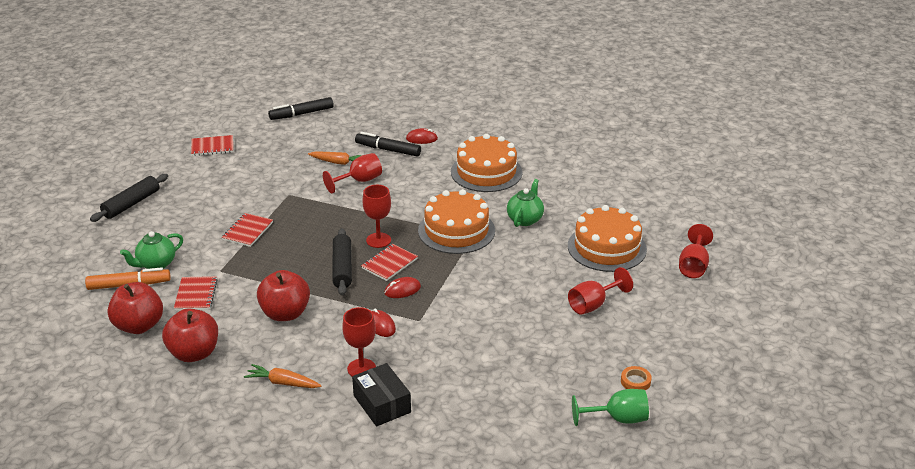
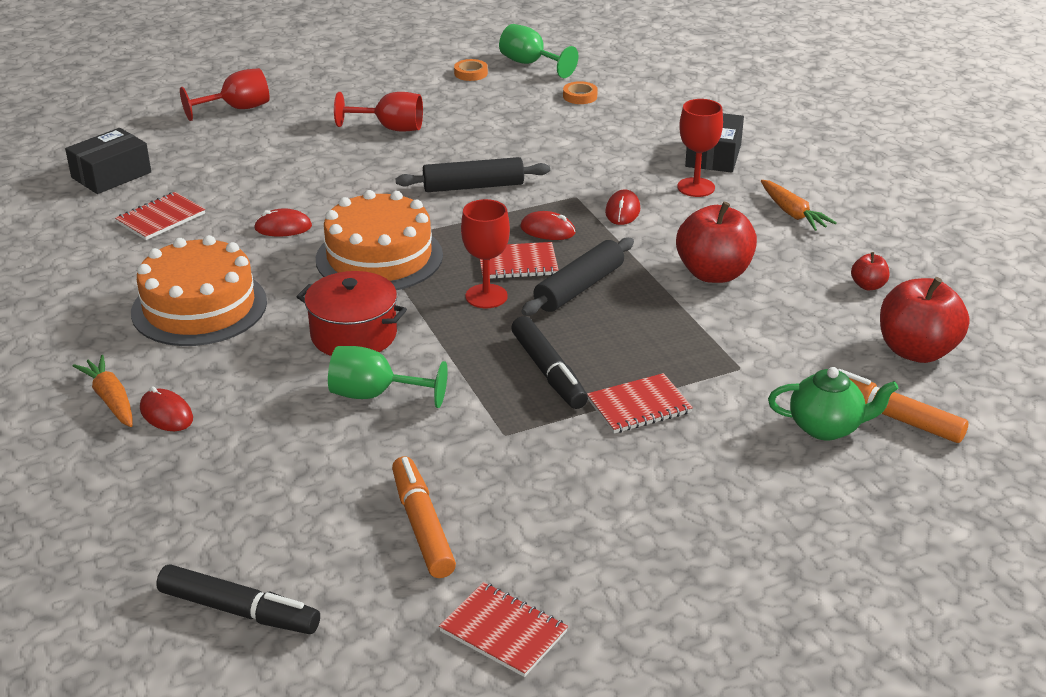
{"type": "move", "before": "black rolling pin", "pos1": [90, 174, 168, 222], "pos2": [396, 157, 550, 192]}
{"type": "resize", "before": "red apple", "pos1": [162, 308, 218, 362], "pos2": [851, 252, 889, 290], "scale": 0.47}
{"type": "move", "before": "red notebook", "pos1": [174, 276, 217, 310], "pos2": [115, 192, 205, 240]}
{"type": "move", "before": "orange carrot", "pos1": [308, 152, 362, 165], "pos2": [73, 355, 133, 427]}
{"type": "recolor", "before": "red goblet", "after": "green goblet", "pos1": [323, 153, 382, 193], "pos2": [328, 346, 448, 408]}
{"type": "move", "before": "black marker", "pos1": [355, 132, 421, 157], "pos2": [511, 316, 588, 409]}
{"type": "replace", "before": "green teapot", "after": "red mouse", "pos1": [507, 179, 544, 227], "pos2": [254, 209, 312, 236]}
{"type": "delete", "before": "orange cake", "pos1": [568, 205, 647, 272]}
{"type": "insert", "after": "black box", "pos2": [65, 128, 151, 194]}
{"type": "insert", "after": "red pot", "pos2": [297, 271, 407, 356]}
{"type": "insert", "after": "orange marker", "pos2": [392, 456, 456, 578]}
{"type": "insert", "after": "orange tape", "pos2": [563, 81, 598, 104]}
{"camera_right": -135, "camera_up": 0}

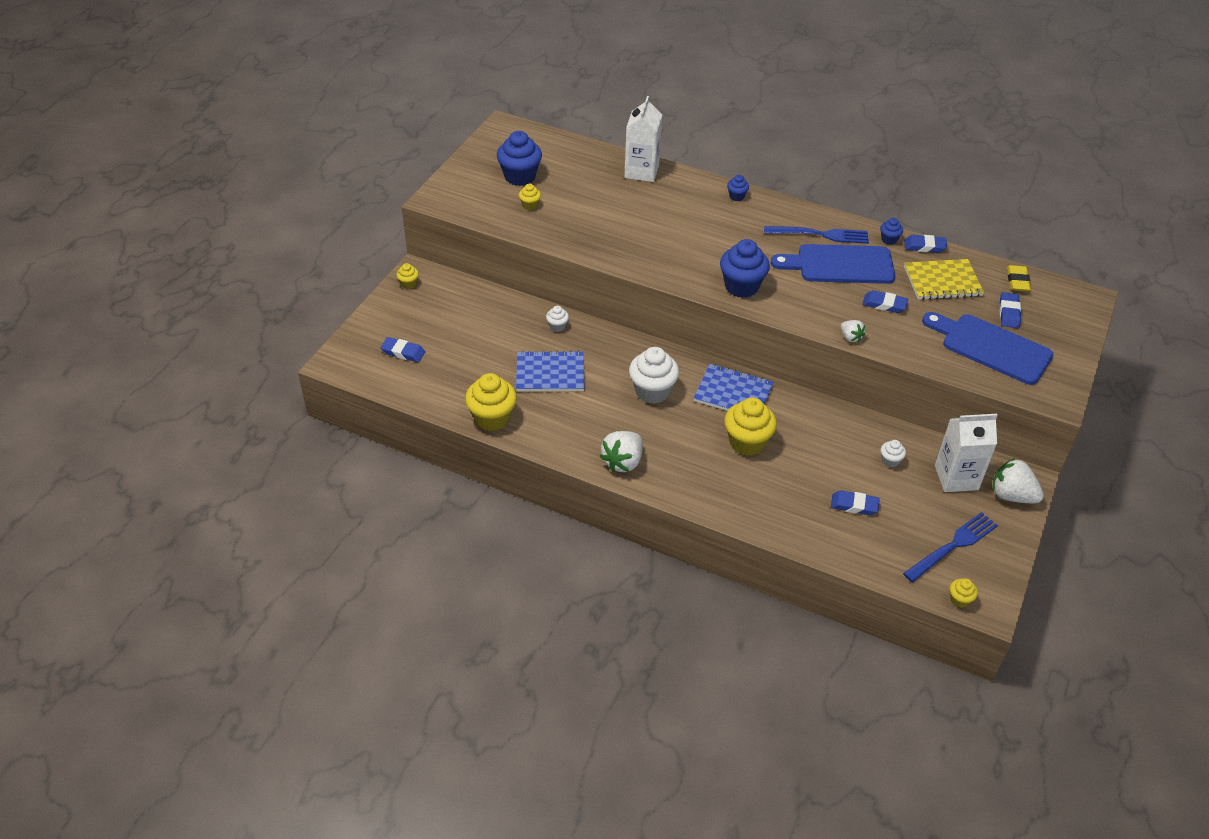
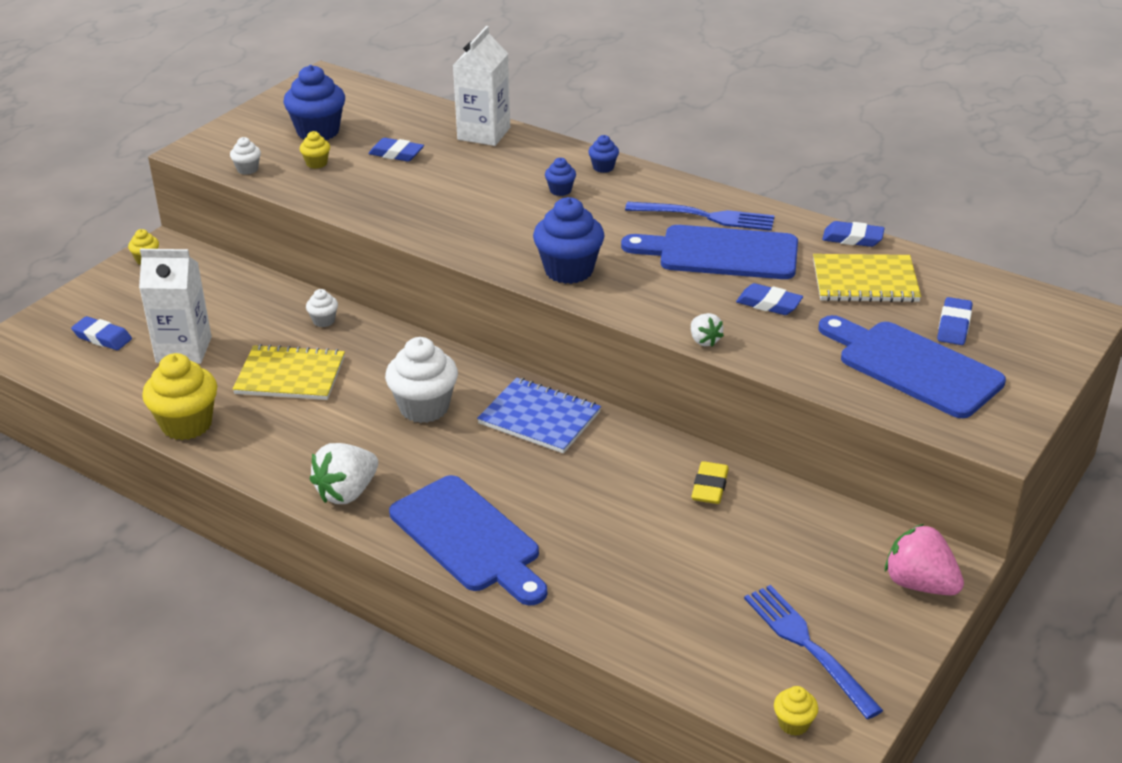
{"type": "recolor", "before": "blue notebook", "after": "yellow notebook", "pos1": [516, 350, 584, 391], "pos2": [233, 344, 345, 400]}
{"type": "delete", "before": "yellow cupcake", "pos1": [724, 398, 777, 456]}
{"type": "move", "before": "blue eraser", "pos1": [831, 490, 880, 515], "pos2": [368, 138, 424, 162]}
{"type": "move", "before": "blue cupcake", "pos1": [880, 218, 903, 245], "pos2": [545, 157, 576, 196]}
{"type": "move", "before": "white cupcake", "pos1": [881, 440, 906, 468], "pos2": [230, 137, 261, 175]}
{"type": "rotate", "before": "blue fork", "pos1": [903, 512, 998, 582], "pos2": [744, 585, 883, 719], "turn": -90}
{"type": "move", "before": "white carton", "pos1": [935, 414, 998, 492], "pos2": [139, 249, 212, 364]}
{"type": "recolor", "before": "white strawberry", "after": "pink strawberry", "pos1": [993, 458, 1044, 503], "pos2": [885, 524, 964, 595]}
{"type": "move", "before": "yellow eraser", "pos1": [1007, 265, 1031, 291], "pos2": [691, 461, 729, 504]}
{"type": "insert", "after": "blue cutting board", "pos2": [389, 475, 547, 606]}
{"camera_right": 10, "camera_up": -10}

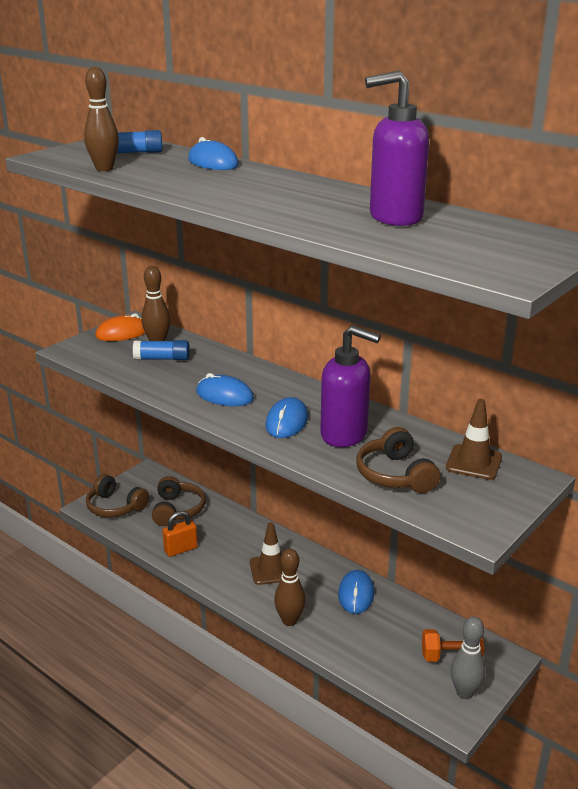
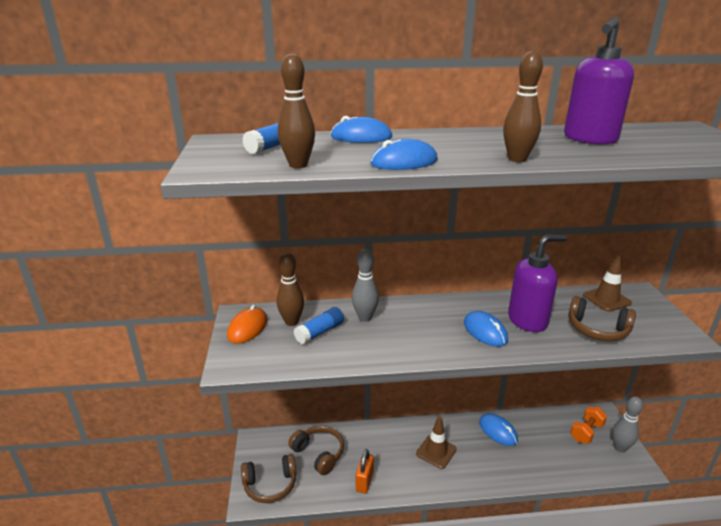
{"type": "move", "before": "blue mouse", "pos1": [196, 373, 254, 406], "pos2": [370, 139, 438, 170]}
{"type": "move", "before": "brown bowling pin", "pos1": [274, 548, 306, 626], "pos2": [503, 51, 543, 162]}
{"type": "insert", "after": "grey bowling pin", "pos2": [352, 249, 379, 322]}
{"camera_right": -45, "camera_up": 0}

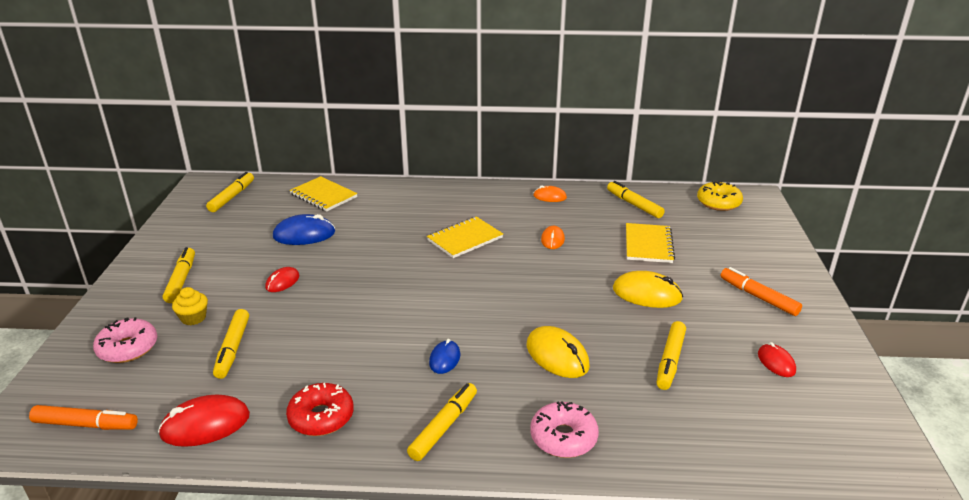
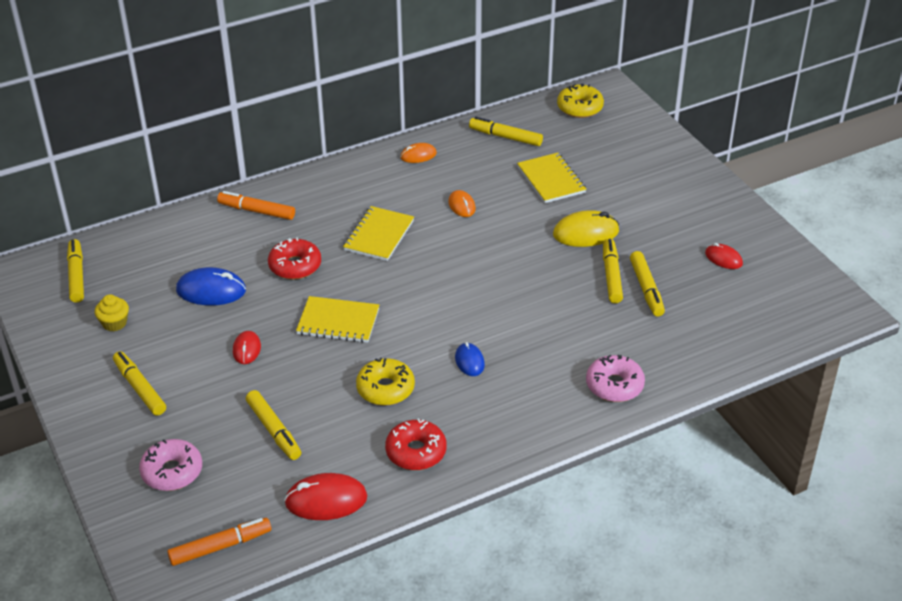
{"type": "rotate", "before": "red mouse", "pos1": [158, 394, 250, 447], "pos2": [284, 473, 367, 520], "turn": 45}
{"type": "move", "before": "yellow cupcake", "pos1": [172, 287, 208, 325], "pos2": [95, 294, 129, 331]}
{"type": "rotate", "before": "blue mouse", "pos1": [273, 214, 335, 245], "pos2": [176, 267, 246, 305], "turn": 45}
{"type": "move", "before": "yellow notebook", "pos1": [289, 176, 358, 212], "pos2": [296, 296, 379, 343]}
{"type": "move", "before": "yellow marker", "pos1": [407, 383, 477, 461], "pos2": [603, 238, 623, 303]}
{"type": "delete", "before": "yellow mouse", "pos1": [527, 326, 590, 378]}
{"type": "move", "before": "orange marker", "pos1": [721, 267, 802, 316], "pos2": [217, 191, 295, 220]}
{"type": "insert", "after": "red donut", "pos2": [268, 237, 321, 280]}
{"type": "insert", "after": "yellow donut", "pos2": [356, 358, 415, 406]}
{"camera_right": -30, "camera_up": 10}

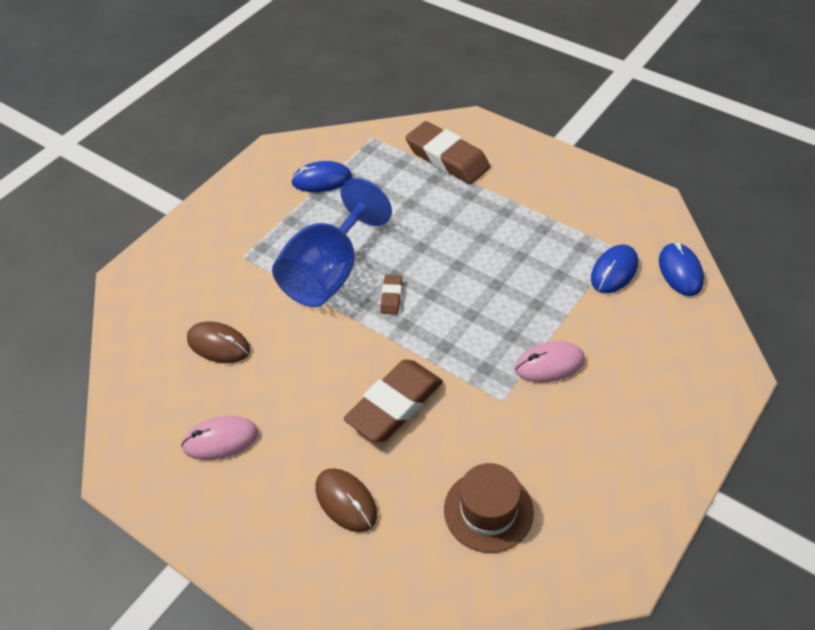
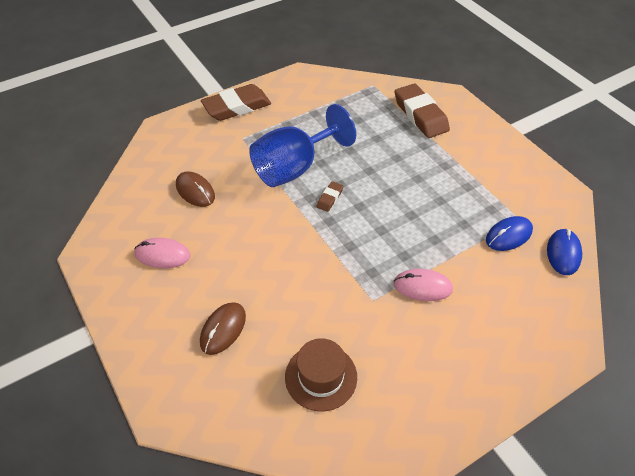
{"type": "delete", "before": "blue mouse", "pos1": [291, 161, 352, 192]}
{"type": "rotate", "before": "brown mouse", "pos1": [315, 468, 377, 532], "pos2": [200, 302, 246, 355], "turn": 45}
{"type": "move", "before": "brown eraser", "pos1": [344, 359, 443, 442], "pos2": [201, 84, 271, 121]}
{"camera_right": 20, "camera_up": 0}

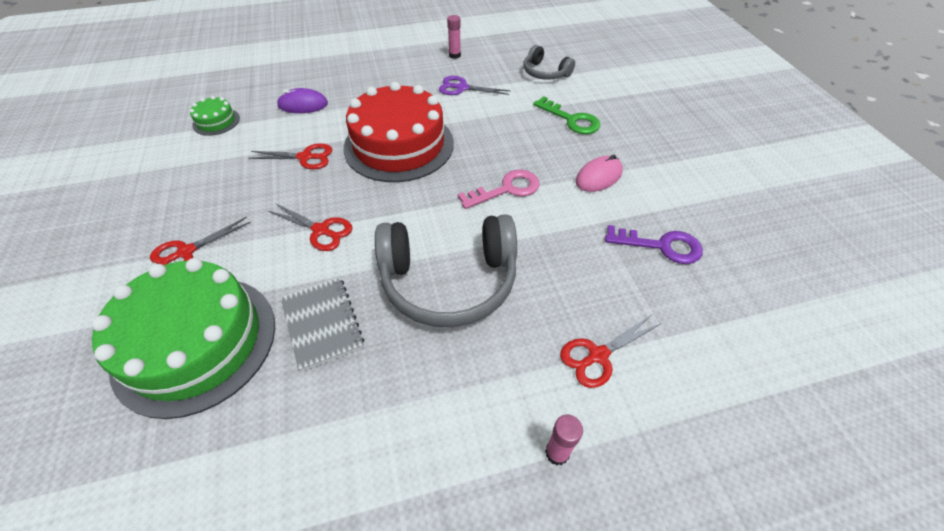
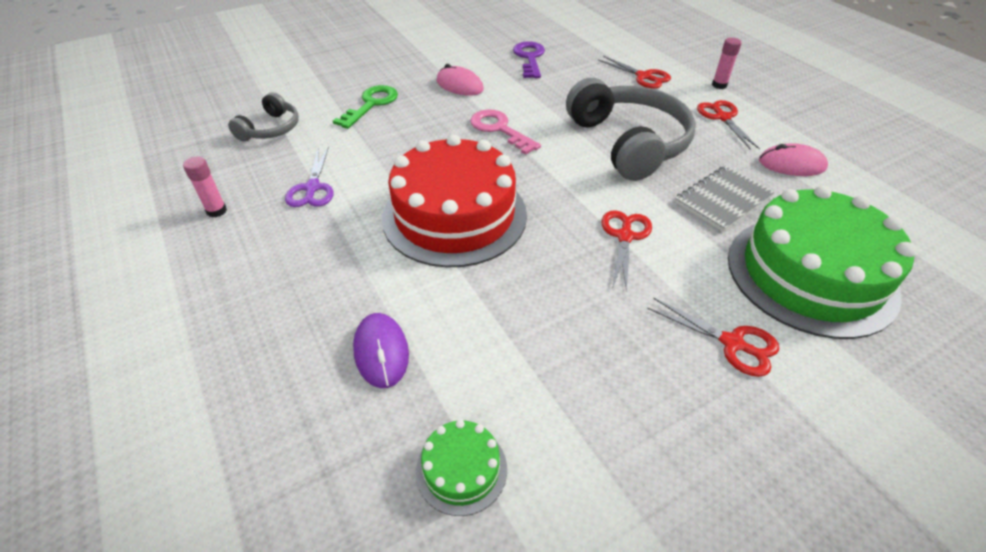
{"type": "move", "before": "red scissors", "pos1": [248, 143, 332, 169], "pos2": [697, 100, 760, 150]}
{"type": "insert", "after": "pink mouse", "pos2": [759, 143, 828, 176]}
{"camera_right": -105, "camera_up": -5}

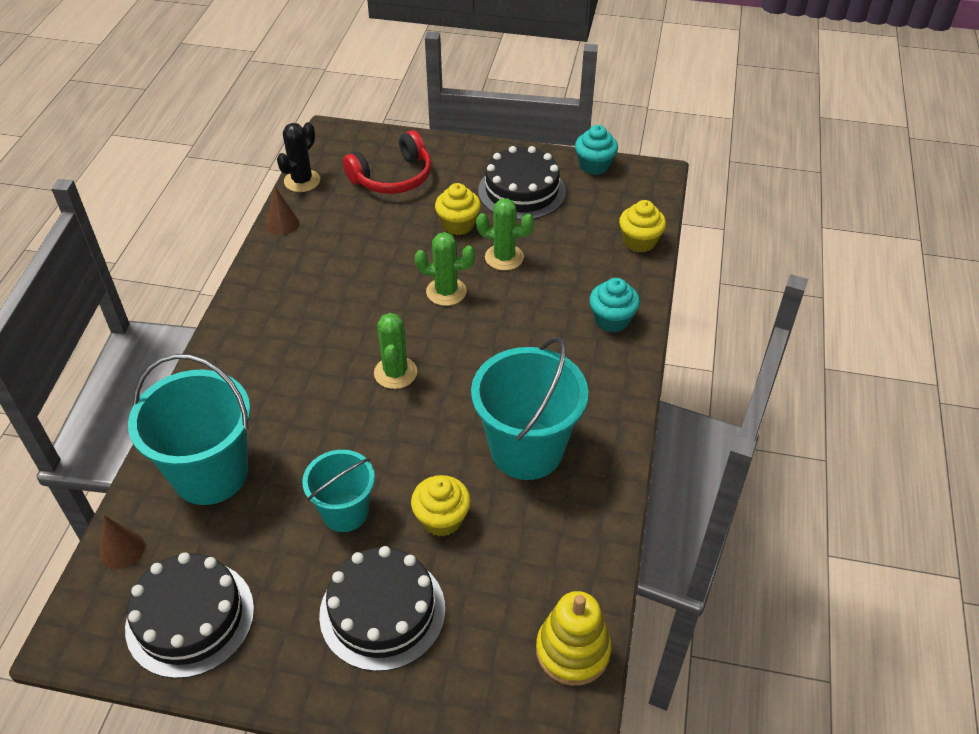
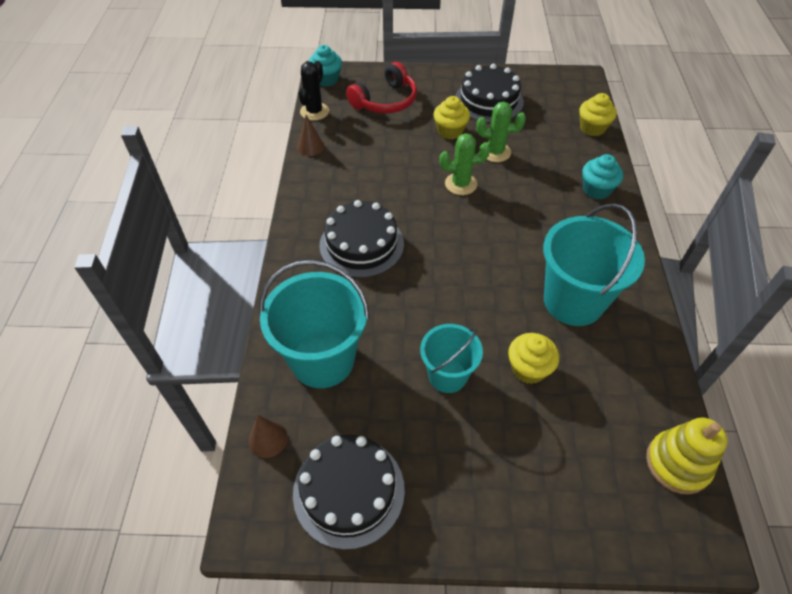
{"type": "move", "before": "black cake", "pos1": [319, 546, 445, 671], "pos2": [319, 200, 404, 278]}
{"type": "delete", "before": "green cactus", "pos1": [374, 313, 417, 389]}
{"type": "move", "before": "turquoise cupcake", "pos1": [575, 125, 618, 175], "pos2": [309, 45, 342, 86]}
{"camera_right": -10, "camera_up": 5}

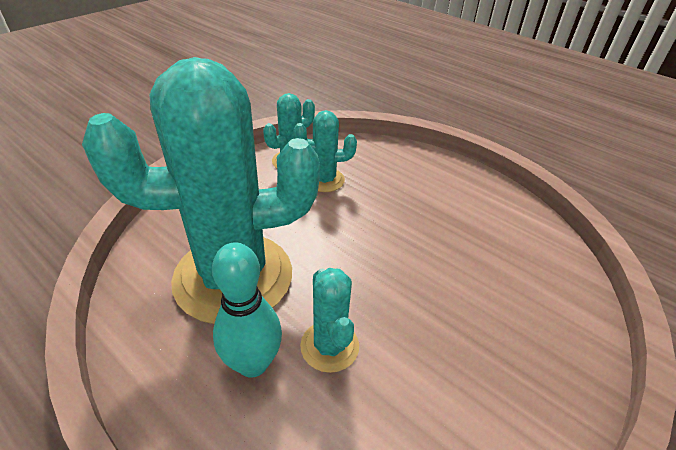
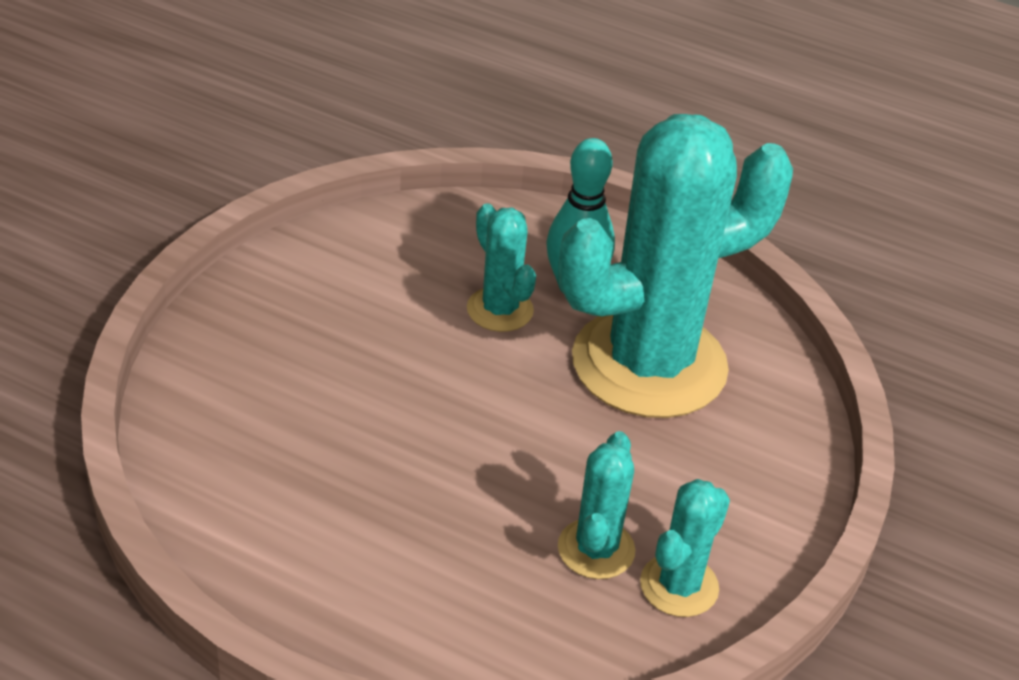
{"type": "rotate", "before": "turquoise cactus", "pos1": [293, 110, 357, 192], "pos2": [558, 431, 635, 579], "turn": -60}
{"camera_right": 165, "camera_up": 0}

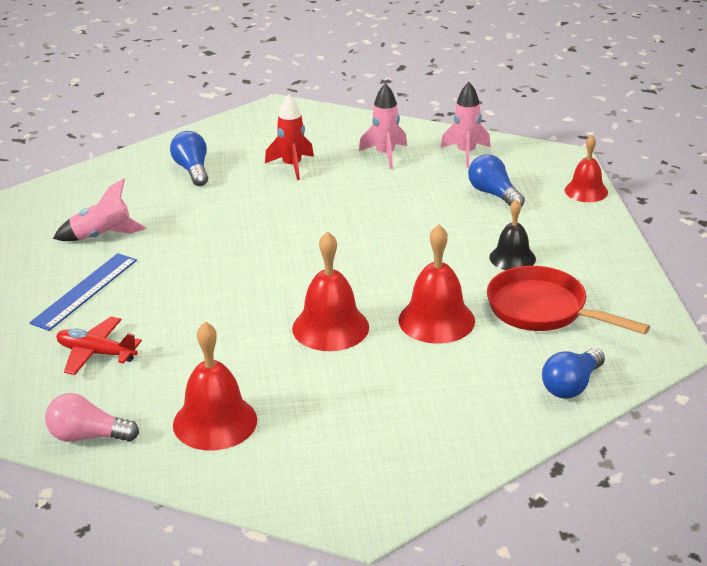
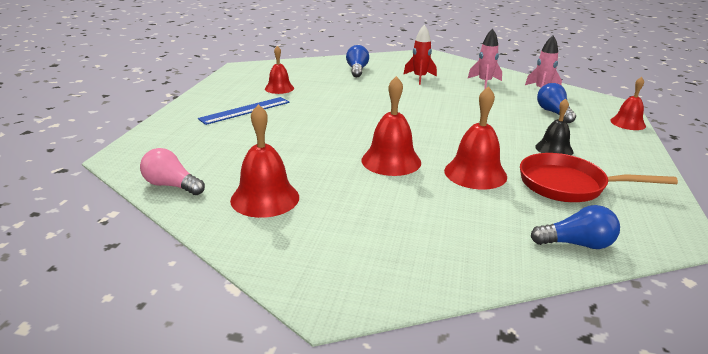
{"type": "replace", "before": "pink rocket", "after": "red bell", "pos1": [53, 178, 146, 241], "pos2": [265, 46, 294, 94]}
{"type": "delete", "before": "red plane", "pos1": [56, 316, 142, 375]}
{"type": "rotate", "before": "red pan", "pos1": [487, 266, 650, 334], "pos2": [520, 153, 678, 202], "turn": -45}
{"type": "rotate", "before": "blue light bulb", "pos1": [542, 348, 605, 399], "pos2": [531, 205, 620, 249], "turn": -150}
{"camera_right": 20, "camera_up": -5}

